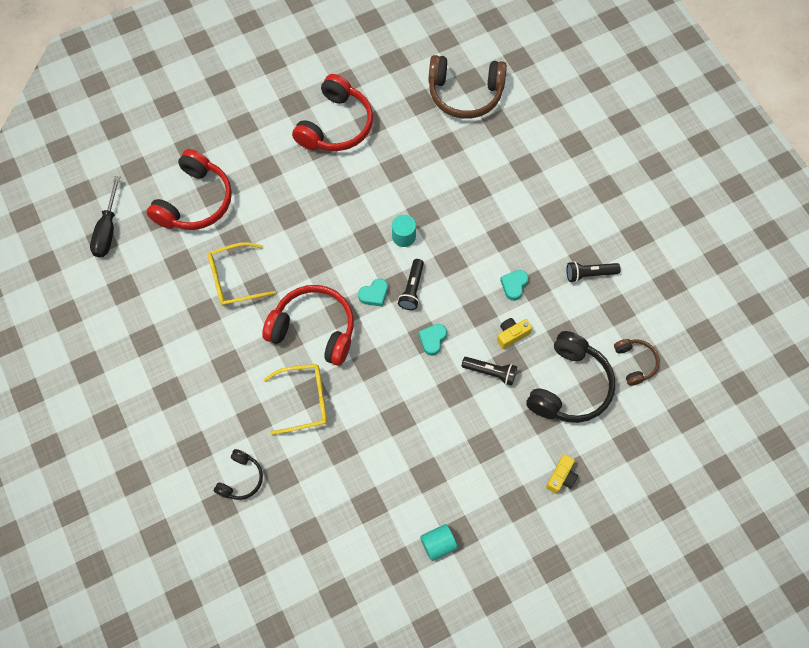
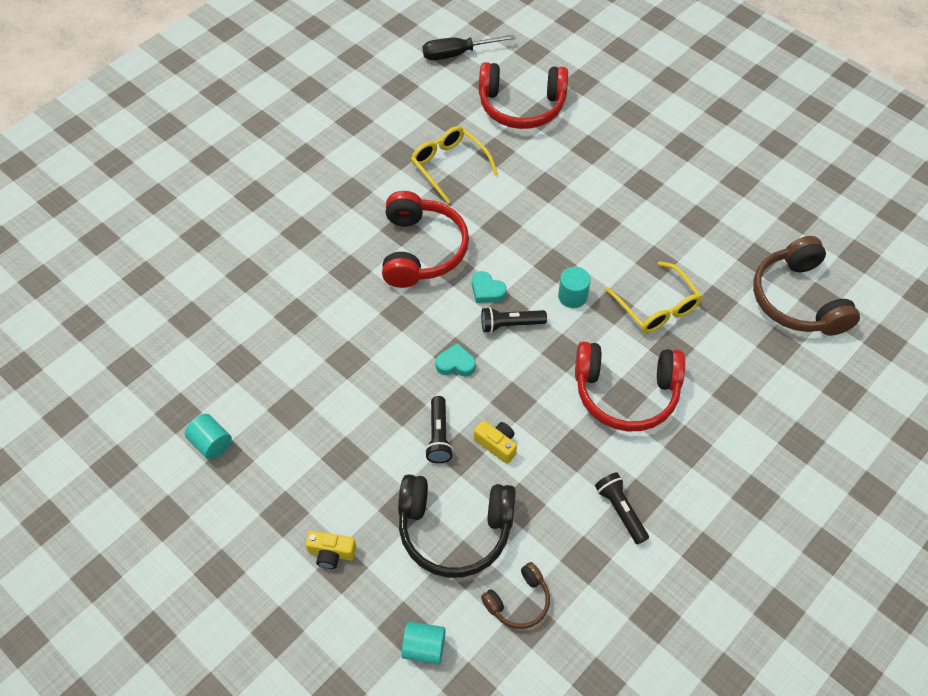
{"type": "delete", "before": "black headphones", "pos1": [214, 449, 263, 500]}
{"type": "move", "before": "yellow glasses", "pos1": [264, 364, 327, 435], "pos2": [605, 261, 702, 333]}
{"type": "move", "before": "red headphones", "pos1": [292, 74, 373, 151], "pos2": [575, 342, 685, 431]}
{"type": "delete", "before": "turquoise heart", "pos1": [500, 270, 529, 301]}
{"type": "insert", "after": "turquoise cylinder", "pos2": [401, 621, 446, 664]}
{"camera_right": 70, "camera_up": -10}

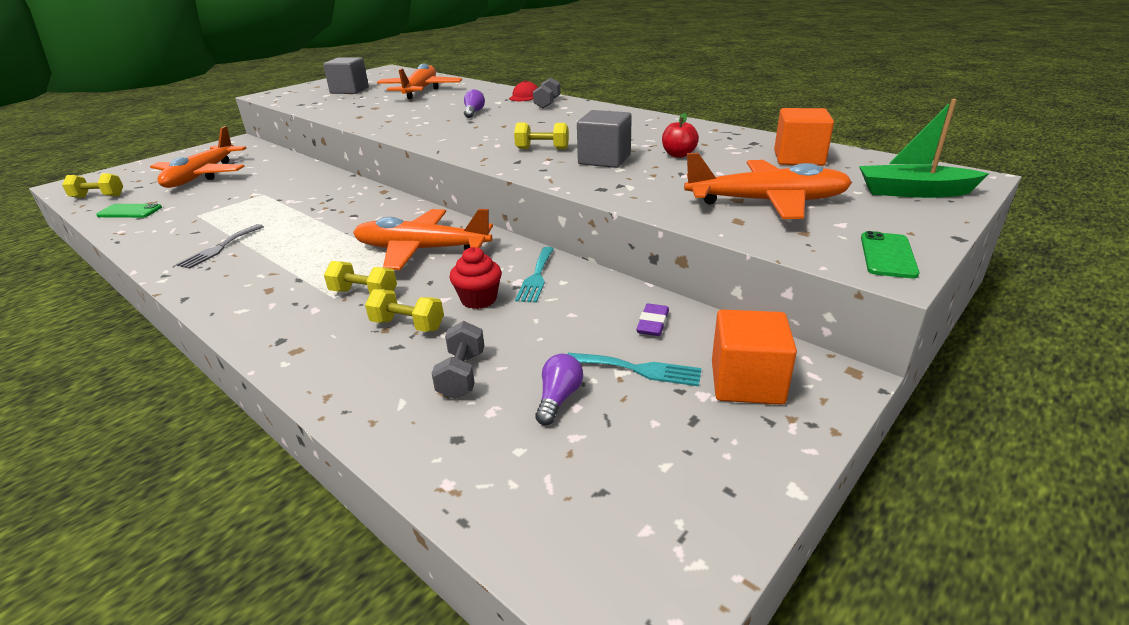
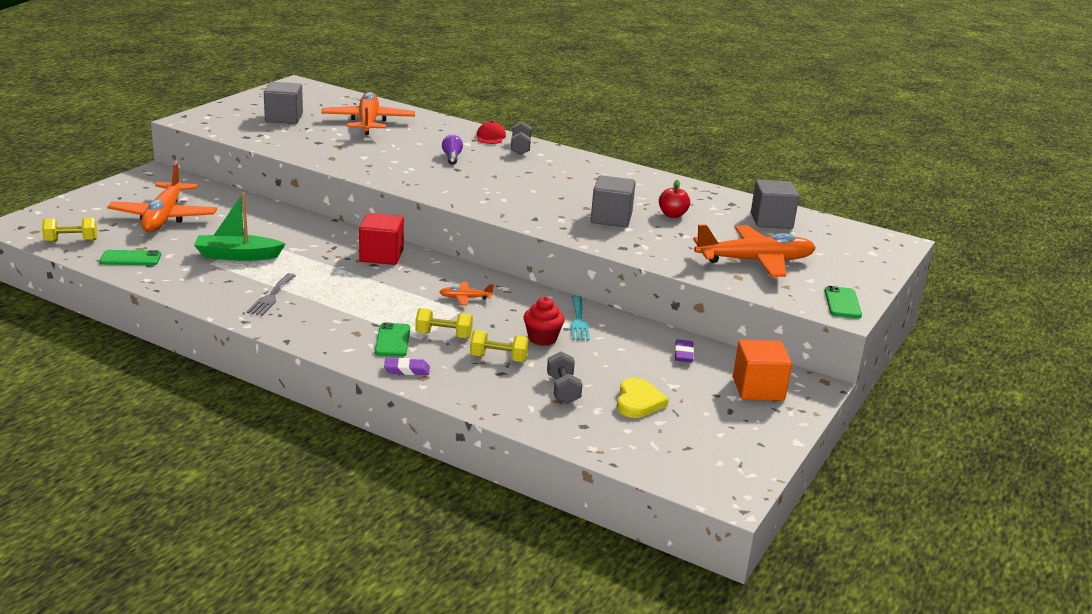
{"type": "resize", "before": "orange plane", "pos1": [353, 209, 493, 270], "pos2": [440, 282, 494, 305], "scale": 0.42}
{"type": "delete", "before": "yellow dumbbell", "pos1": [514, 122, 569, 150]}
{"type": "replace", "before": "purple light bulb", "after": "yellow heart", "pos1": [535, 354, 583, 425], "pos2": [617, 378, 669, 418]}
{"type": "delete", "before": "turquoise fork", "pos1": [567, 353, 701, 386]}
{"type": "recolor", "before": "orange cube", "after": "grey cube", "pos1": [774, 108, 834, 166], "pos2": [751, 180, 799, 229]}
{"type": "move", "before": "green boat", "pos1": [859, 99, 989, 198], "pos2": [194, 192, 285, 261]}
{"type": "insert", "after": "red cube", "pos2": [359, 213, 404, 265]}
{"type": "insert", "after": "green phone", "pos2": [375, 322, 410, 357]}
{"type": "insert", "after": "purple eraser", "pos2": [384, 358, 430, 375]}
{"camera_right": -15, "camera_up": -5}

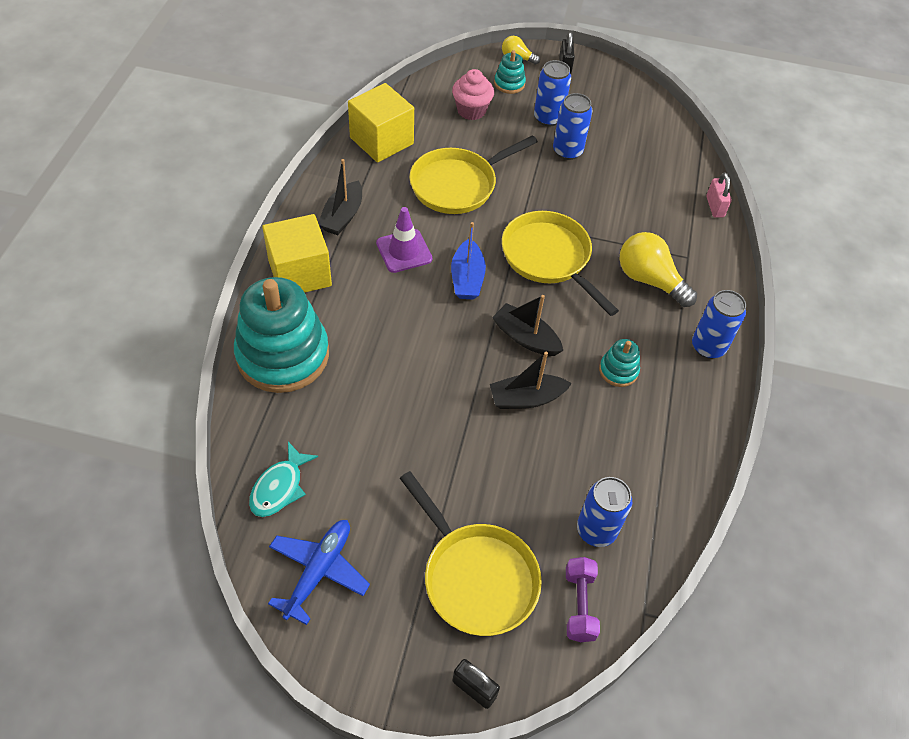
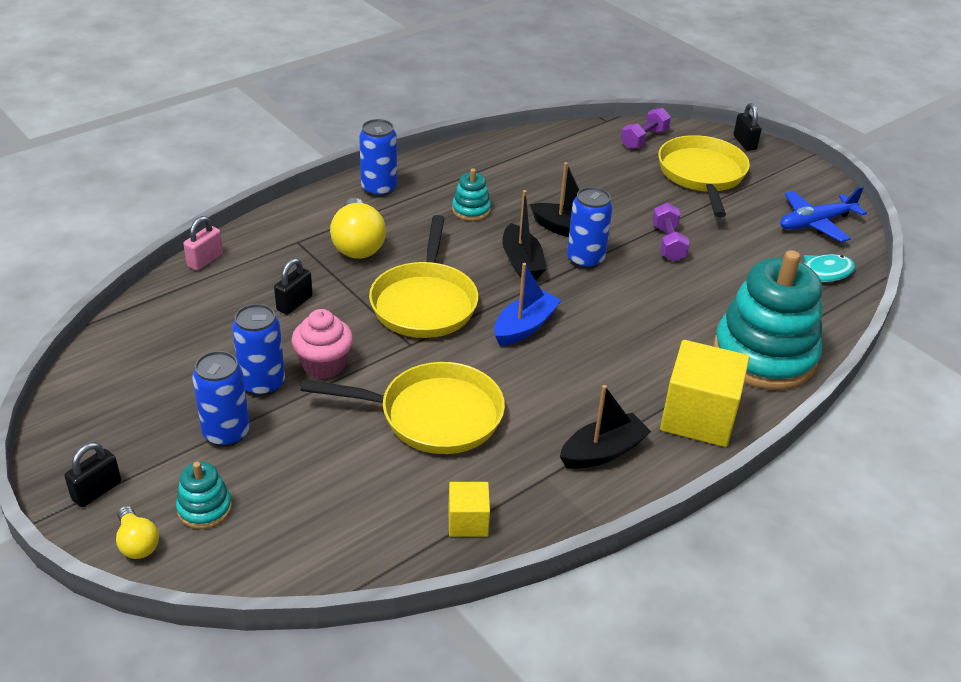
{"type": "resize", "before": "yellow cube", "pos1": [348, 83, 414, 162], "pos2": [448, 482, 490, 537], "scale": 0.52}
{"type": "delete", "before": "purple traffic cone", "pos1": [376, 207, 432, 273]}
{"type": "move", "before": "pink cupcake", "pos1": [452, 69, 494, 120], "pos2": [291, 309, 353, 379]}
{"type": "move", "before": "blue can", "pos1": [577, 477, 632, 547], "pos2": [567, 187, 613, 269]}
{"type": "insert", "after": "black padlock", "pos2": [274, 258, 313, 315]}
{"type": "insert", "after": "purple dumbbell", "pos2": [652, 203, 690, 261]}
{"camera_right": -140, "camera_up": -15}

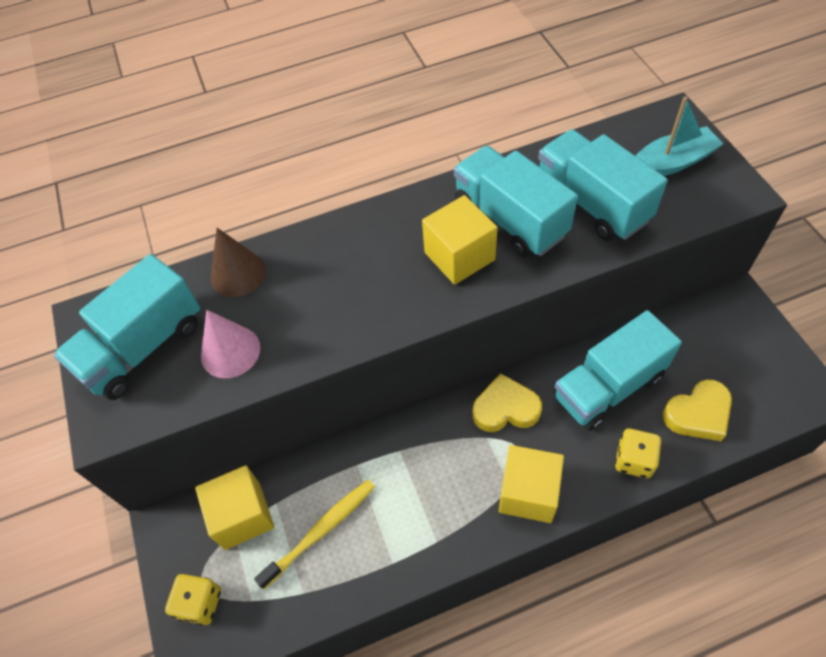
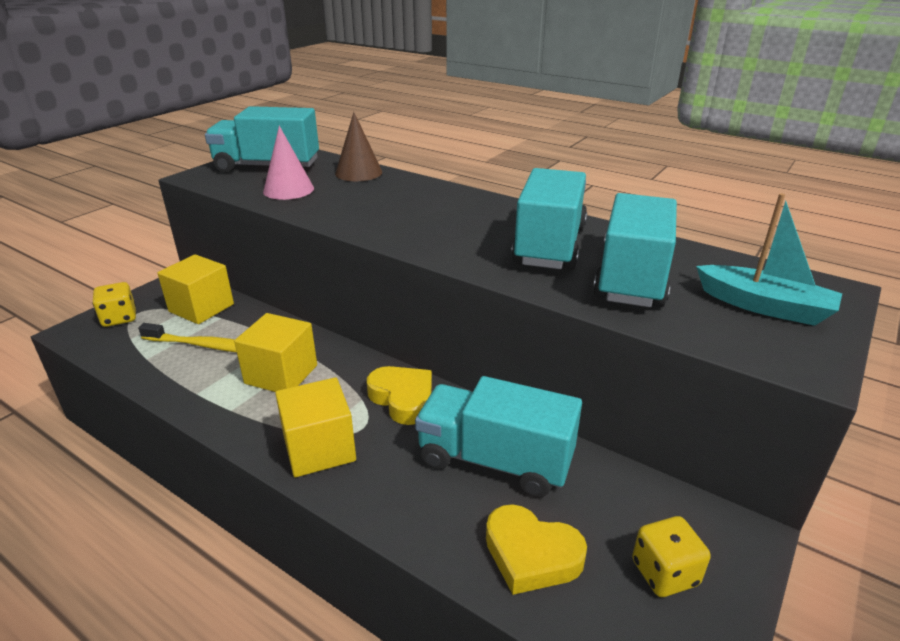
{"type": "move", "before": "yellow cube", "pos1": [422, 195, 497, 285], "pos2": [234, 313, 317, 392]}
{"type": "move", "before": "yellow dice", "pos1": [615, 428, 661, 478], "pos2": [632, 516, 711, 597]}
{"camera_right": 50, "camera_up": -25}

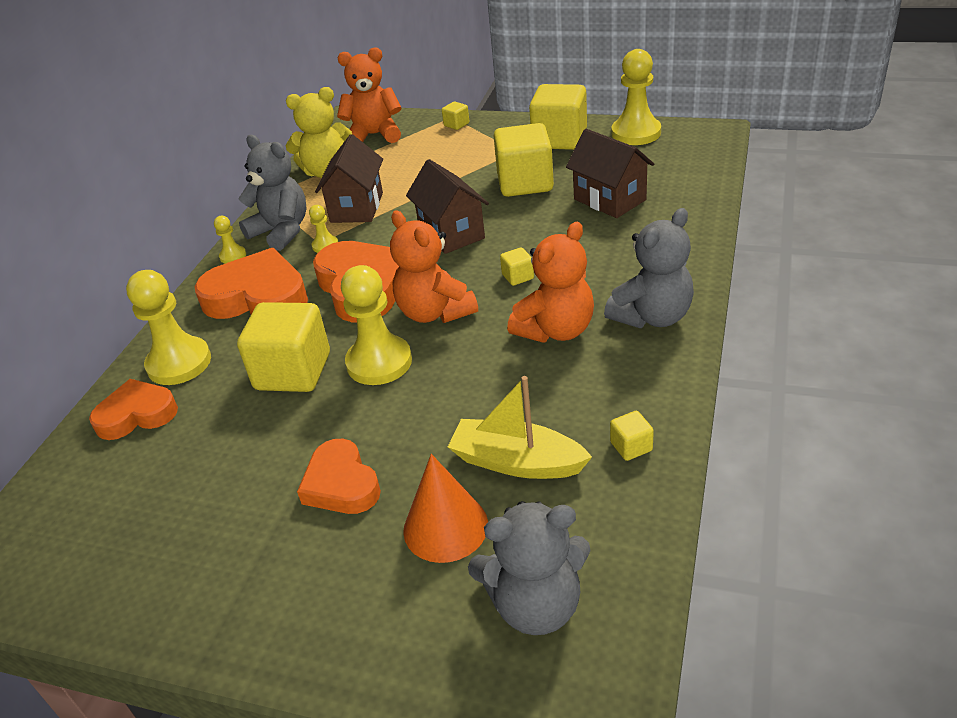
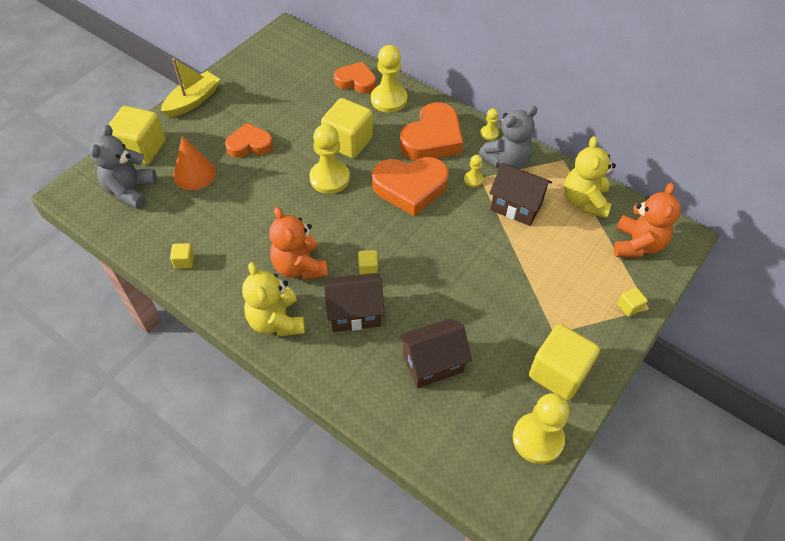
{"type": "rotate", "before": "orange heart", "pos1": [89, 379, 178, 440], "pos2": [334, 62, 376, 94], "turn": -75}
{"type": "delete", "before": "orange teddy bear", "pos1": [390, 210, 478, 323]}
{"type": "move", "before": "brown house", "pos1": [406, 159, 489, 254], "pos2": [324, 273, 385, 332]}
{"type": "move", "before": "yellow boat", "pos1": [448, 376, 592, 479], "pos2": [161, 58, 220, 117]}
{"type": "move", "before": "yellow cube", "pos1": [494, 123, 554, 197], "pos2": [109, 106, 166, 164]}
{"type": "recolor", "before": "grey teddy bear", "after": "yellow teddy bear", "pos1": [604, 208, 694, 328], "pos2": [242, 262, 305, 336]}
{"camera_right": 105, "camera_up": 15}

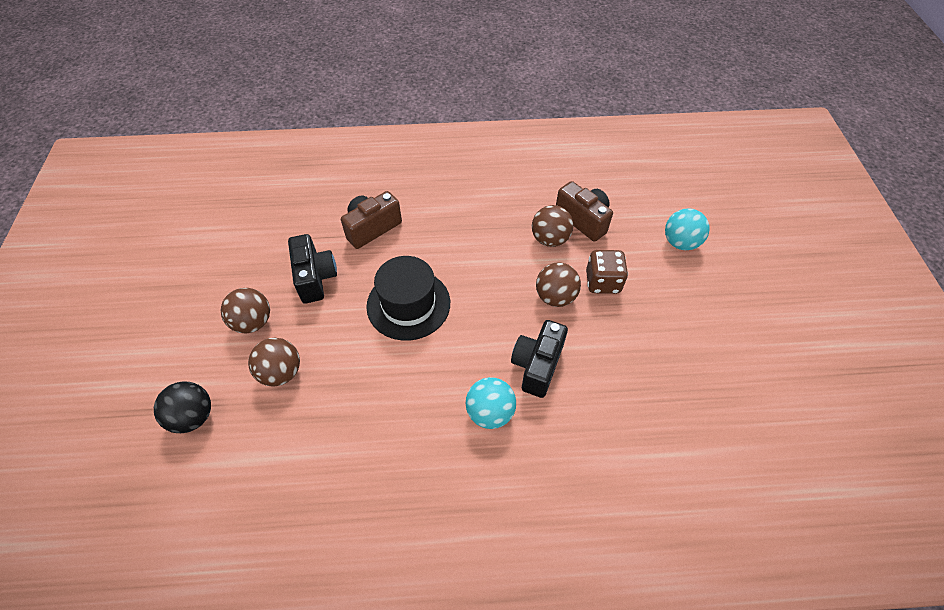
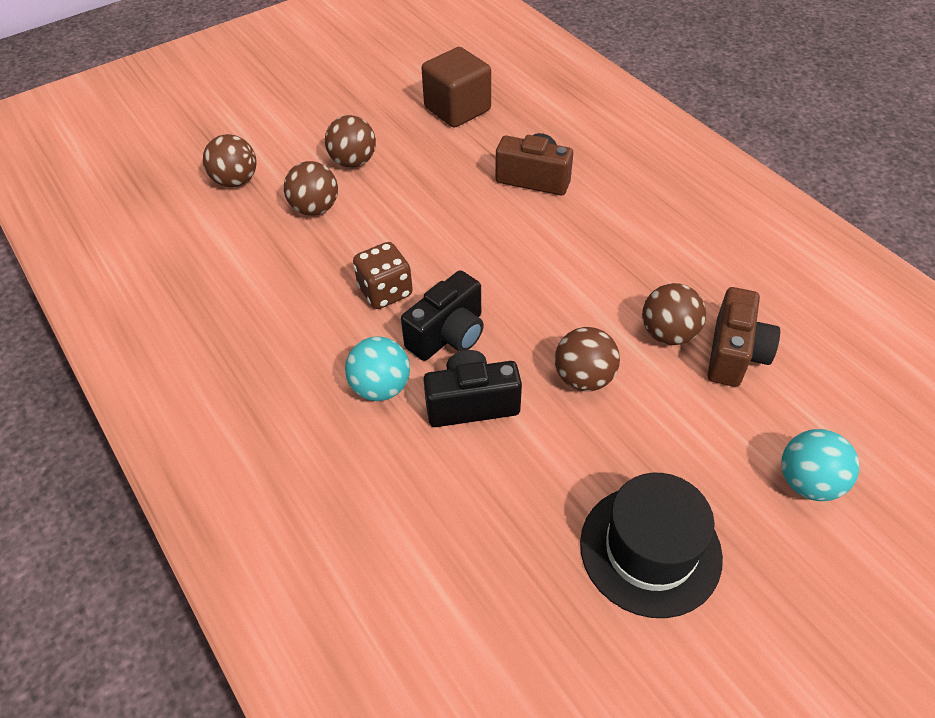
{"type": "recolor", "before": "black ball", "after": "brown ball", "pos1": [154, 382, 211, 433], "pos2": [203, 134, 257, 187]}
{"type": "move", "before": "black camera", "pos1": [288, 234, 337, 304], "pos2": [401, 270, 484, 361]}
{"type": "move", "before": "black hat", "pos1": [366, 256, 450, 341], "pos2": [580, 473, 723, 618]}
{"type": "move", "before": "brown dice", "pos1": [586, 250, 628, 294], "pos2": [353, 242, 413, 309]}
{"type": "insert", "after": "brown cube", "pos2": [421, 47, 491, 128]}
{"camera_right": 60, "camera_up": -5}

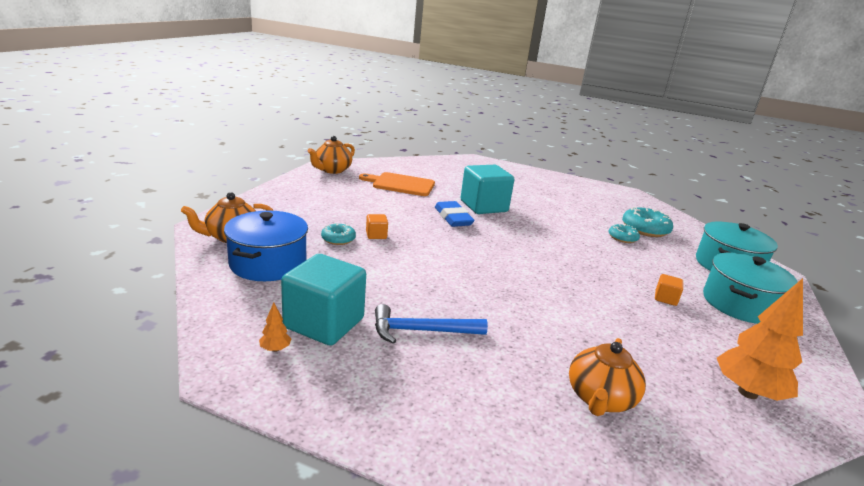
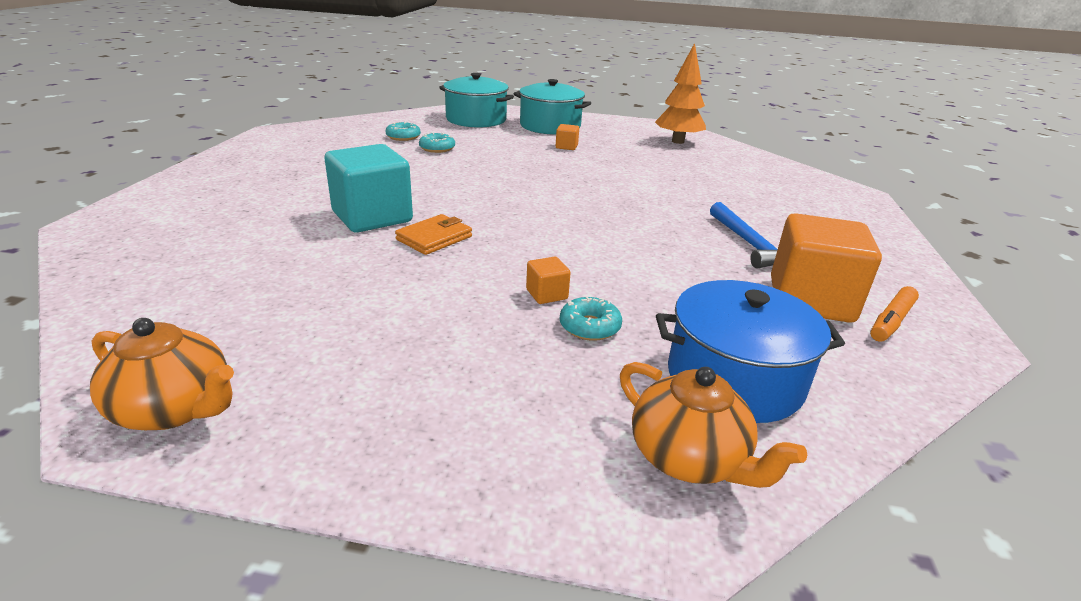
{"type": "replace", "before": "orange tree", "after": "orange marker", "pos1": [259, 303, 291, 352], "pos2": [870, 286, 919, 342]}
{"type": "recolor", "before": "turquoise cube", "after": "orange cube", "pos1": [281, 254, 366, 346], "pos2": [771, 213, 882, 323]}
{"type": "delete", "before": "orange cutting board", "pos1": [359, 172, 435, 196]}
{"type": "replace", "before": "blue eraser", "after": "orange wallet", "pos1": [435, 201, 475, 227], "pos2": [395, 214, 472, 255]}
{"type": "delete", "before": "orange teapot", "pos1": [569, 338, 646, 416]}
{"type": "resize", "before": "turquoise donut", "pos1": [622, 207, 673, 237], "pos2": [385, 121, 421, 141], "scale": 0.6}
{"camera_right": -100, "camera_up": 5}

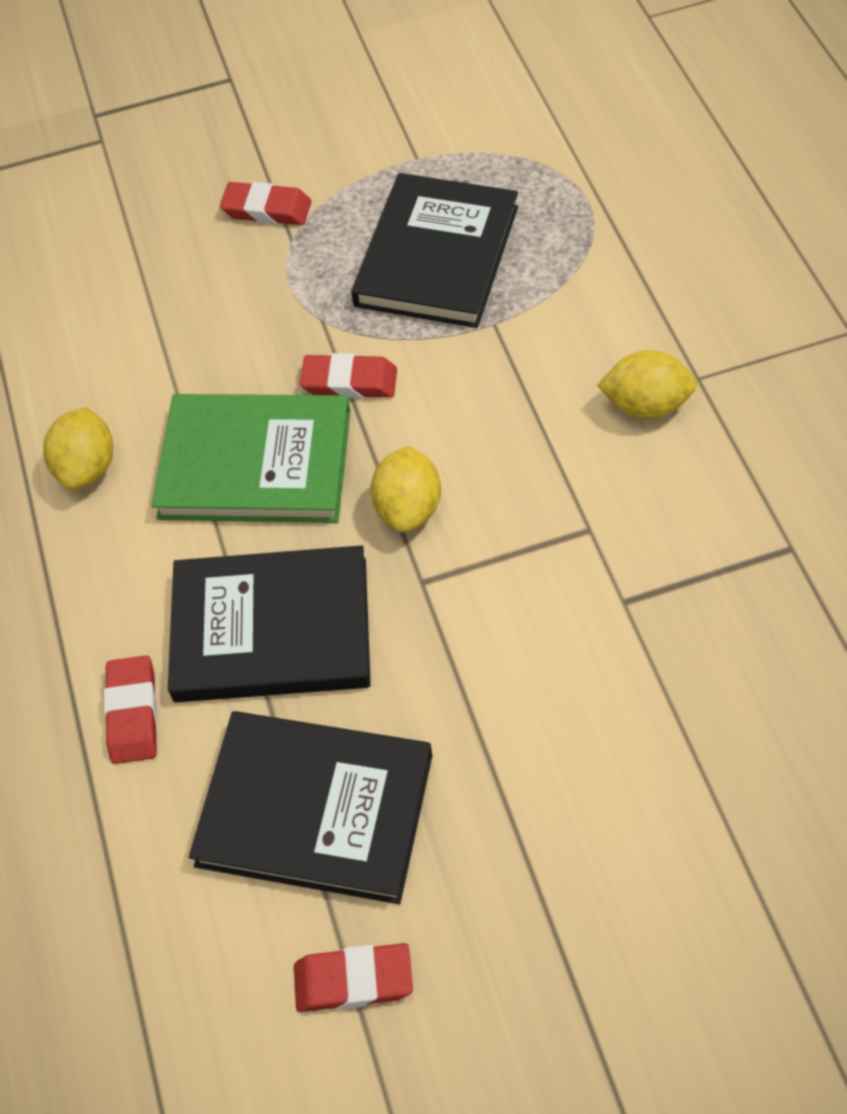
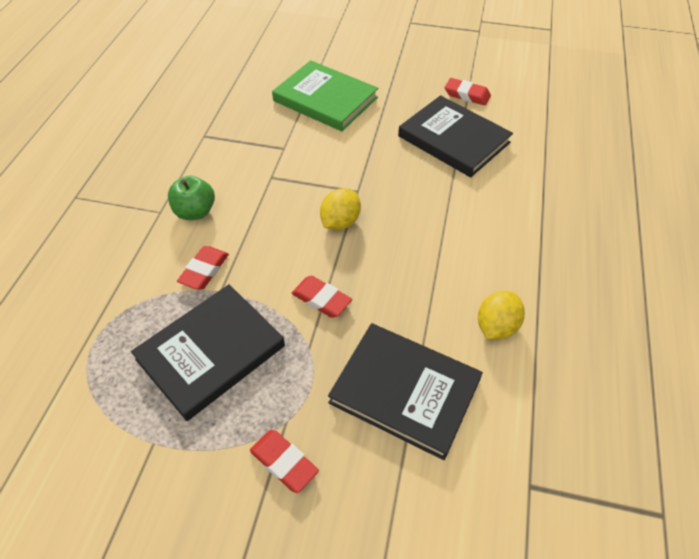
{"type": "move", "before": "red eraser", "pos1": [104, 655, 158, 764], "pos2": [177, 246, 229, 290]}
{"type": "move", "before": "green book", "pos1": [151, 394, 350, 523], "pos2": [272, 60, 378, 131]}
{"type": "move", "before": "black book", "pos1": [168, 545, 371, 702], "pos2": [328, 323, 483, 460]}
{"type": "replace", "before": "yellow lemon", "after": "green apple", "pos1": [597, 350, 697, 419], "pos2": [168, 175, 215, 220]}
{"camera_right": -155, "camera_up": -5}

